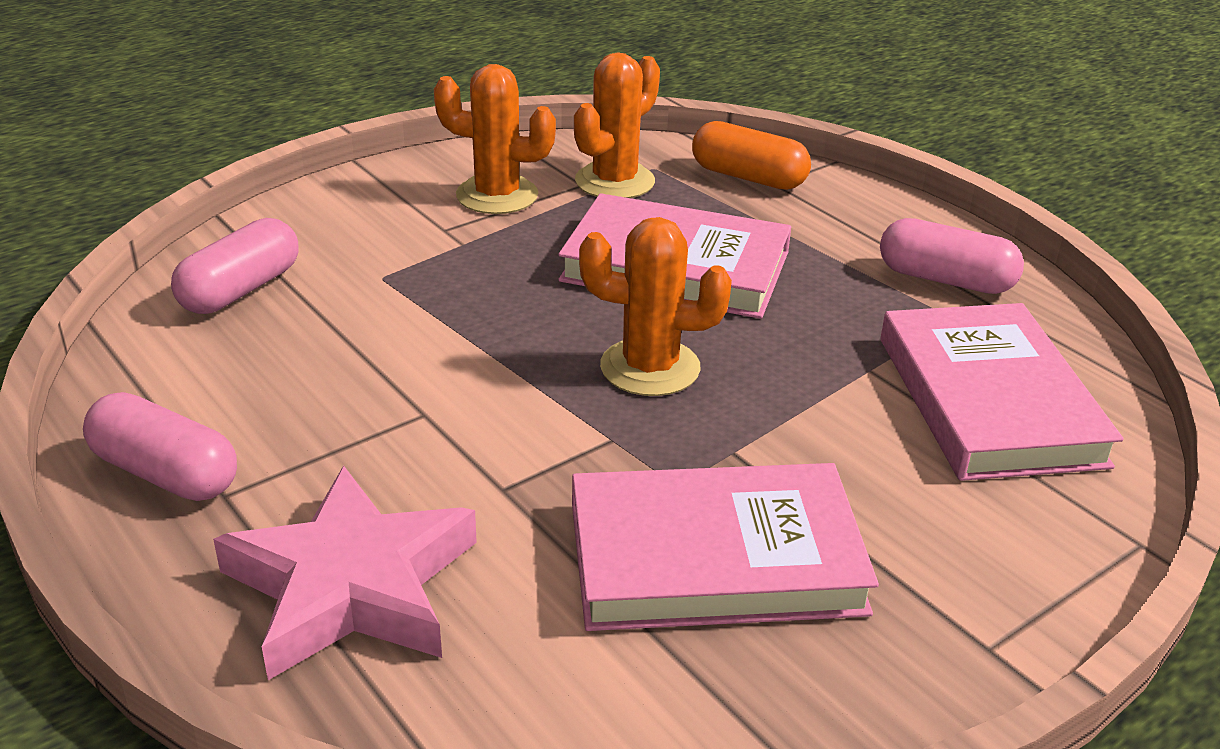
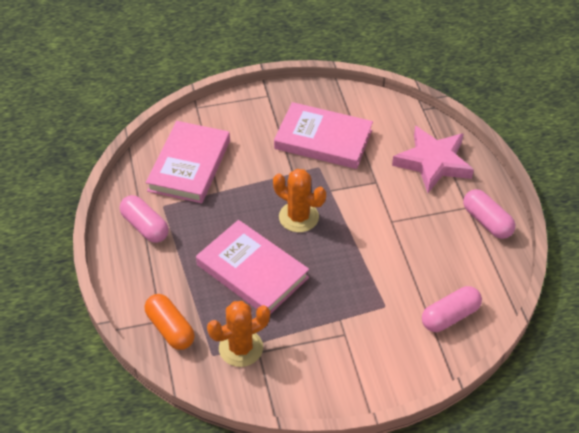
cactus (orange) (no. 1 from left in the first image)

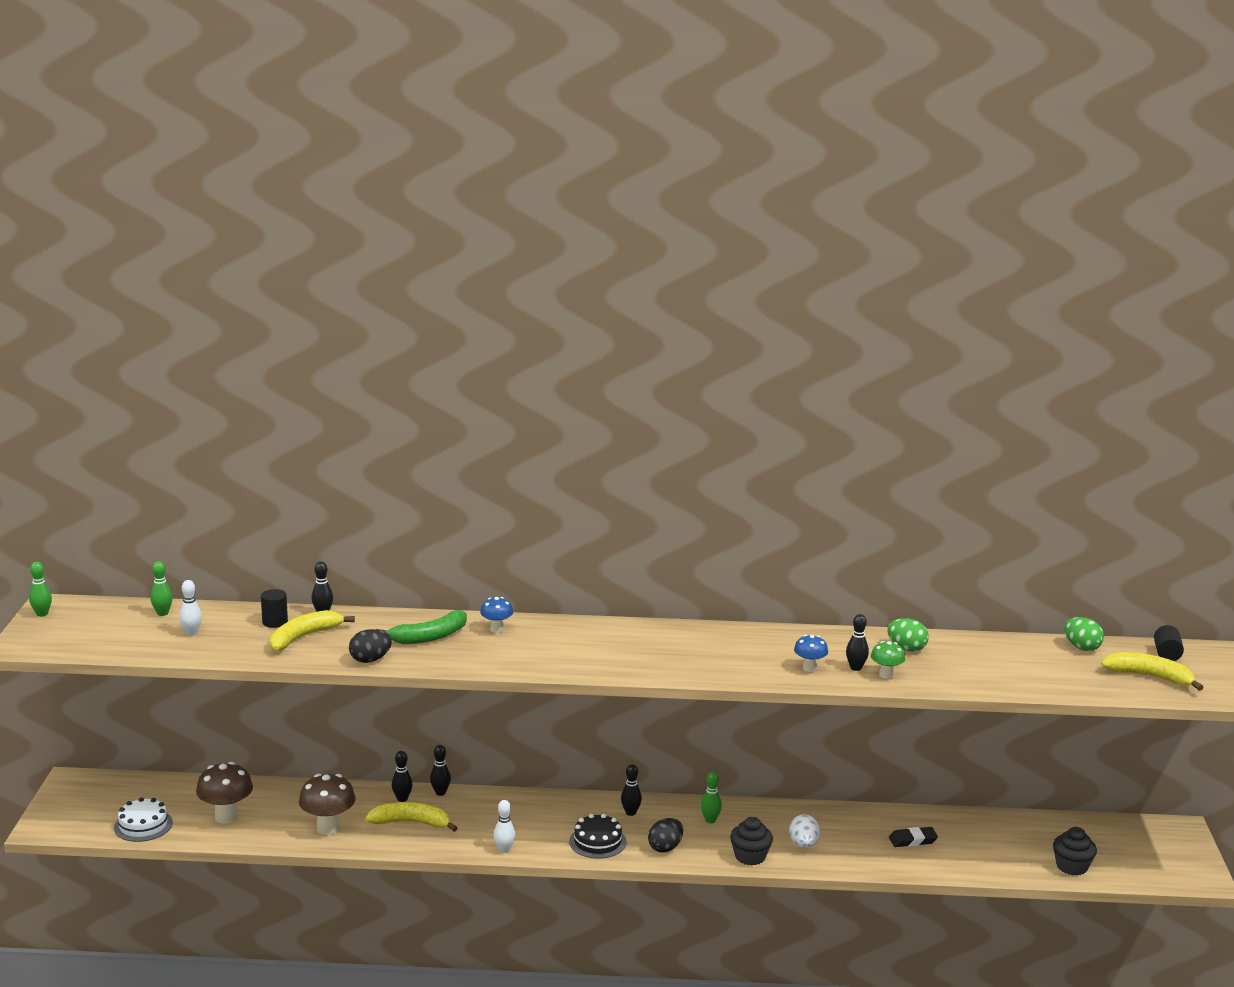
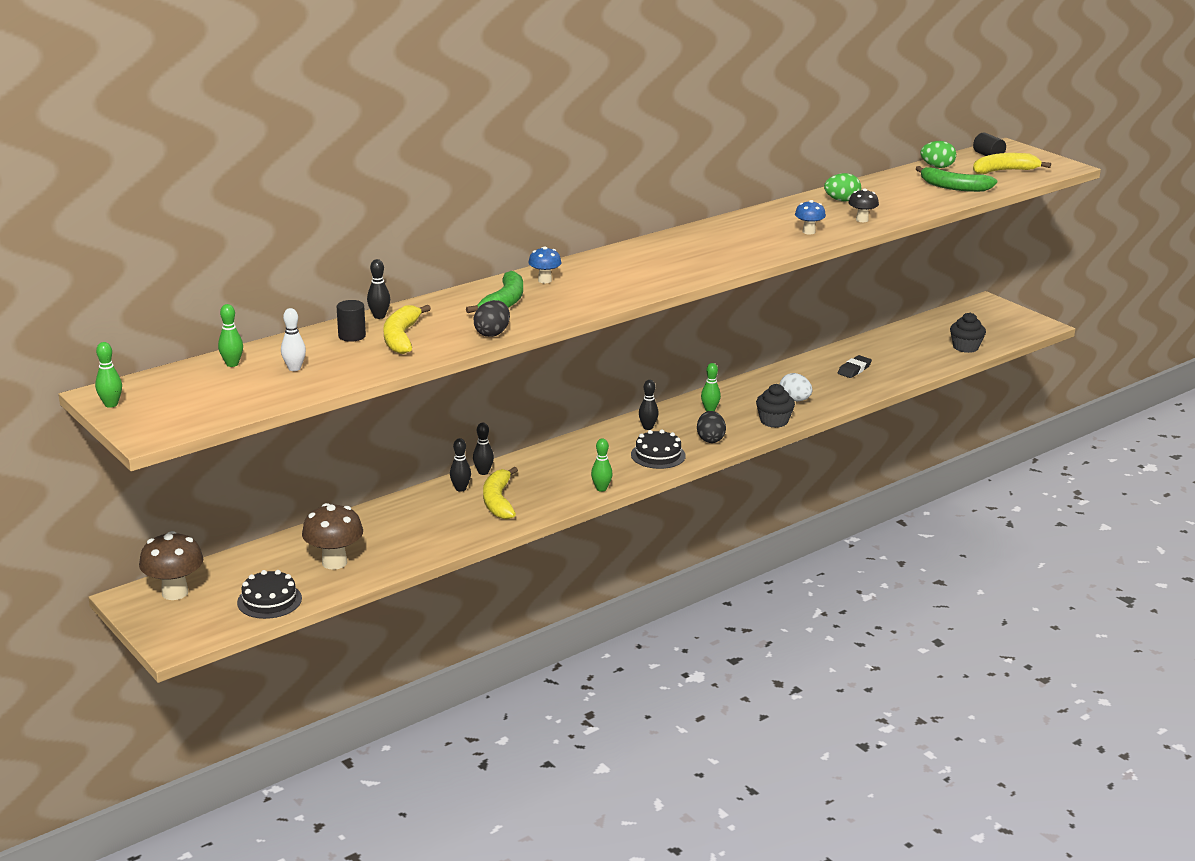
gâteau (noir) (no. 1 from left); champignon (marron) (no. 1 from left); banane (jaune) (no. 2 from left); quille (vert) (no. 3 from left); quille (noir) (no. 5 from left in the first image); champignon (noir); banane (vert) (no. 2 from left)

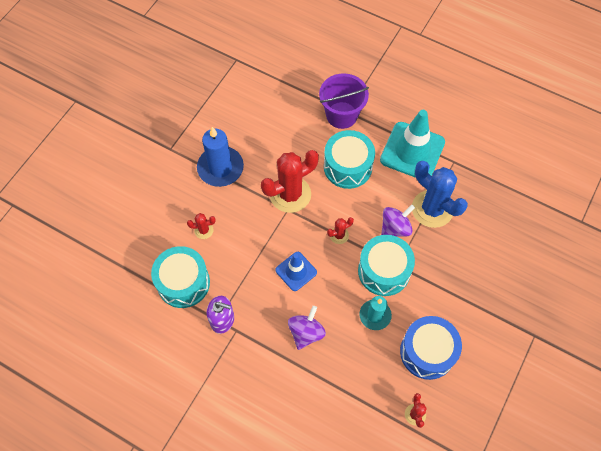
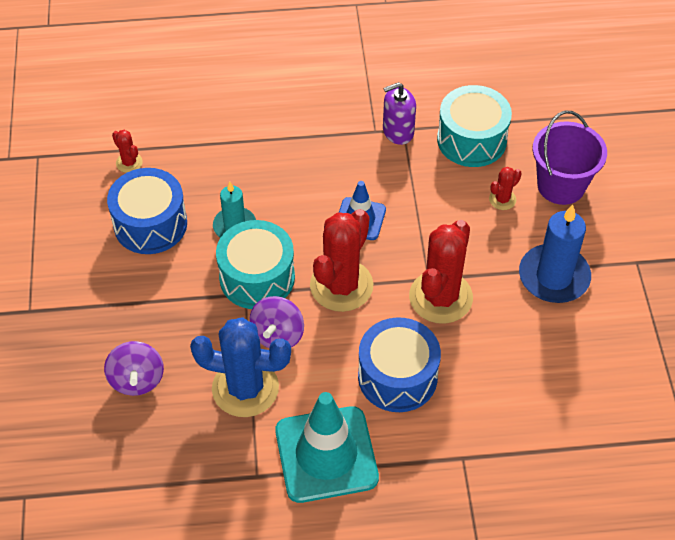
toupie (violet) (no. 1 from left); seau (violet); tambour (bleu) (no. 2 from left); cactus (rouge) (no. 2 from left)

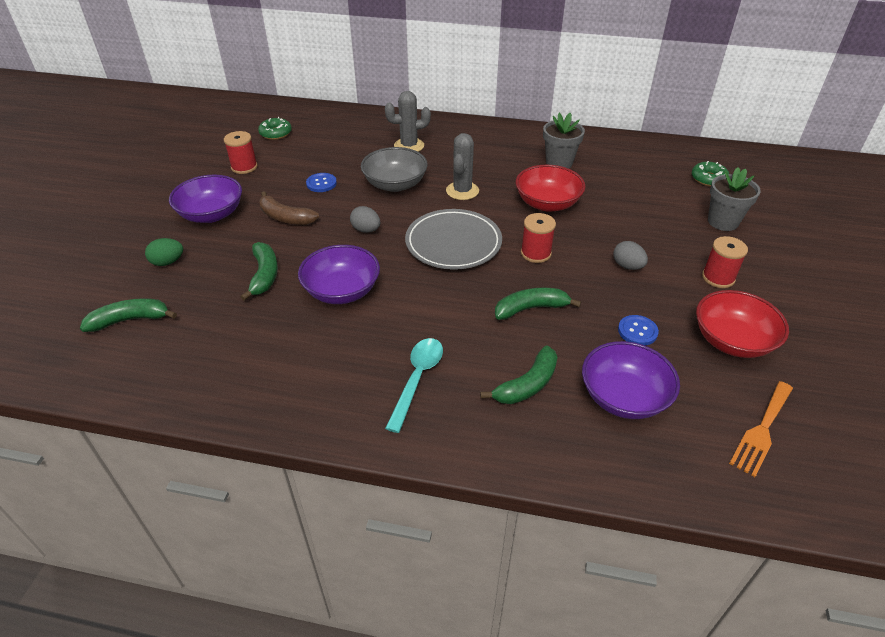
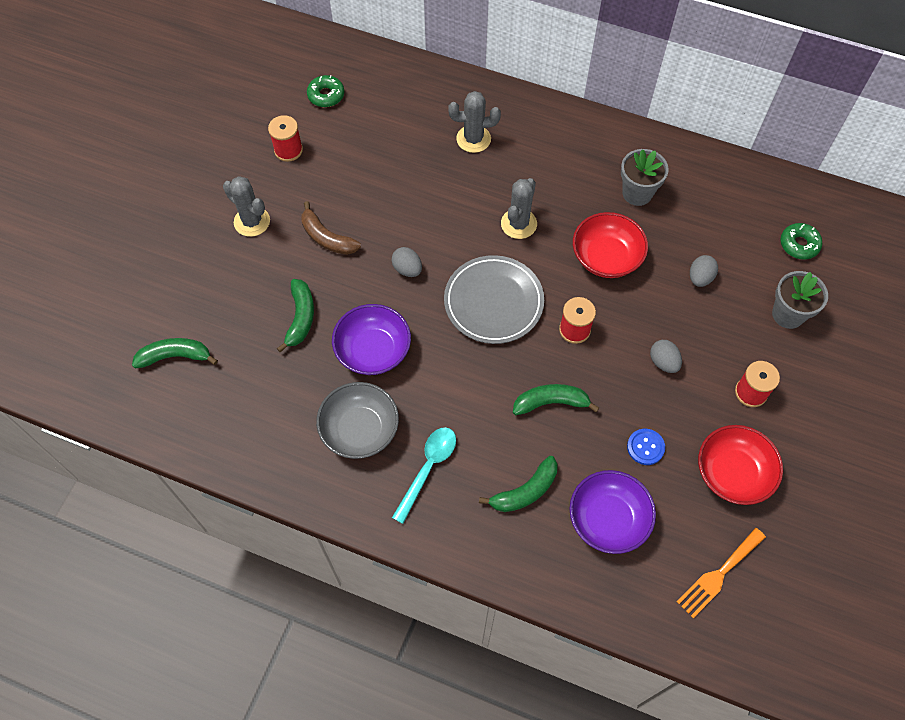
œuf (vert); cactus (gris) (no. 1 from left); bouton (bleu) (no. 1 from left in the first image); bol (gris); œuf (gris) (no. 3 from left)

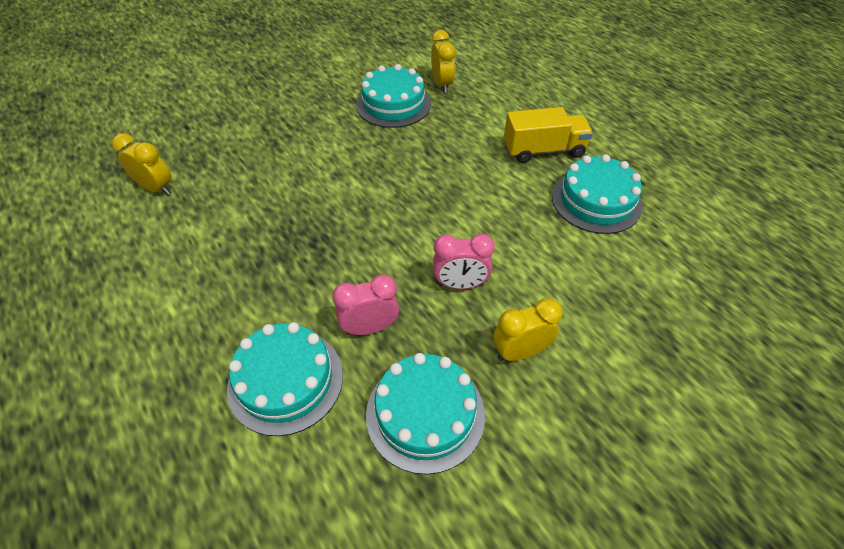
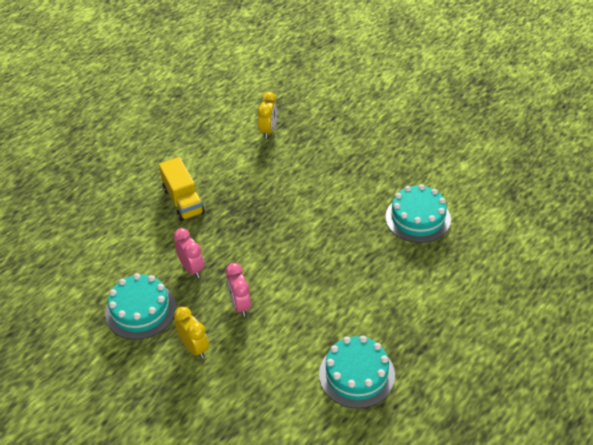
gâteau (turquoise) (no. 1 from left in the first image); réveil (jaune) (no. 2 from left in the first image); camion (jaune)

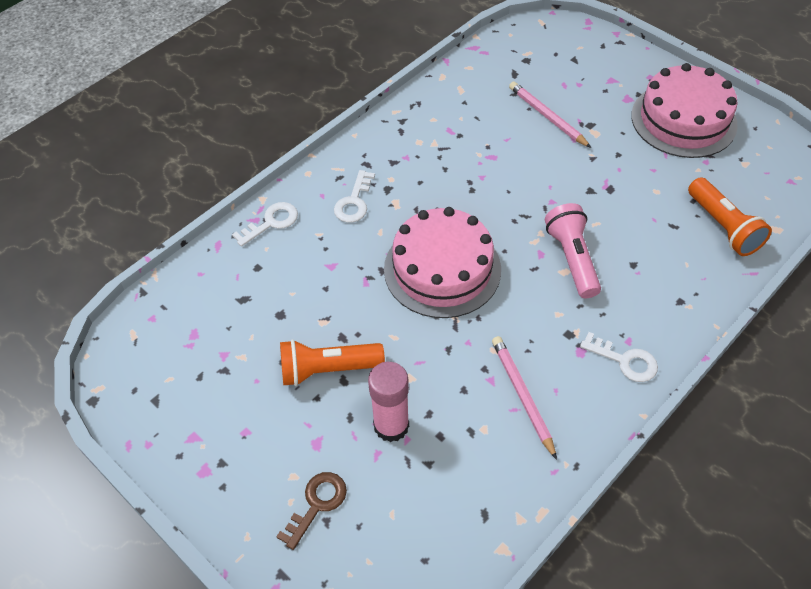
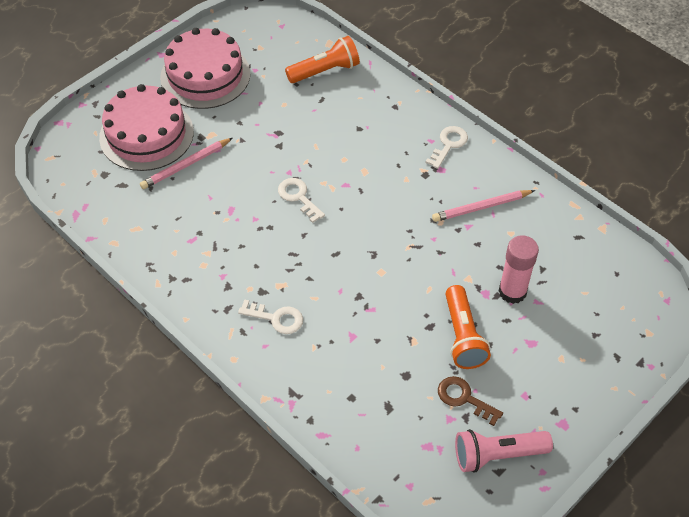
clé (blanc) (no. 2 from left); clé (marron); gâteau (rose) (no. 1 from left); lampe de poche (rose)

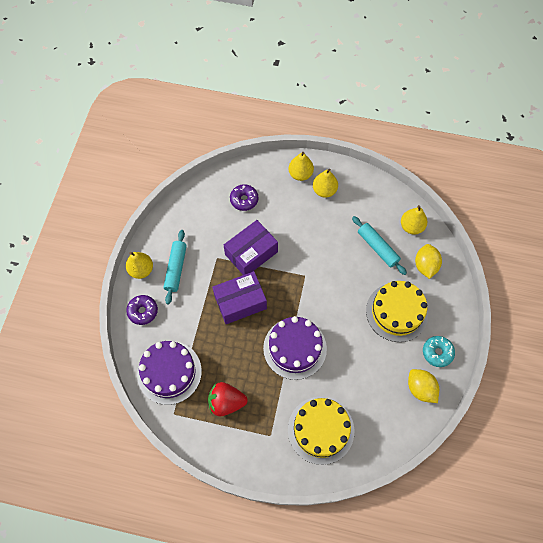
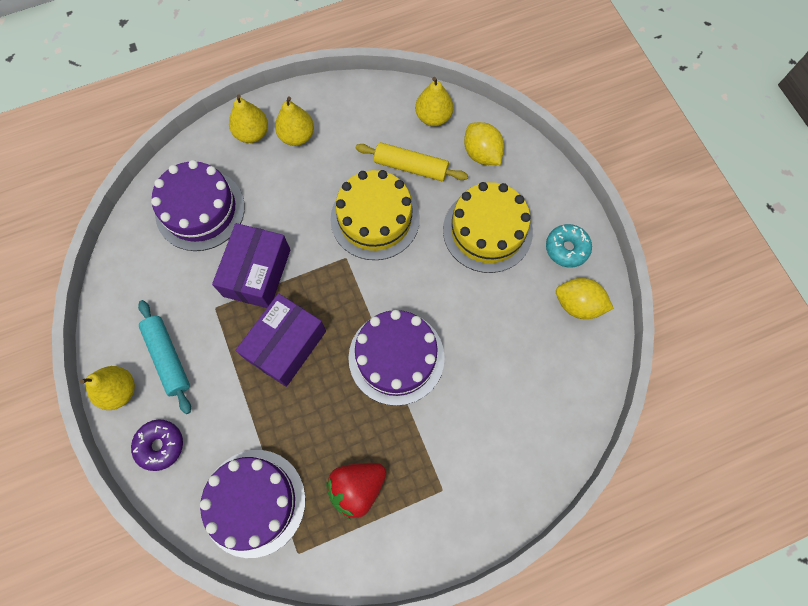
gâteau (violet) (no. 1 from left); gâteau (jaune) (no. 1 from left); rouleau à pâtisserie (jaune)

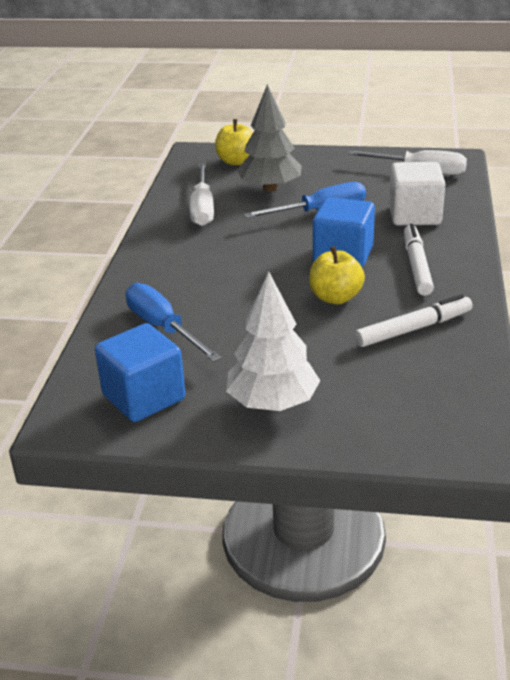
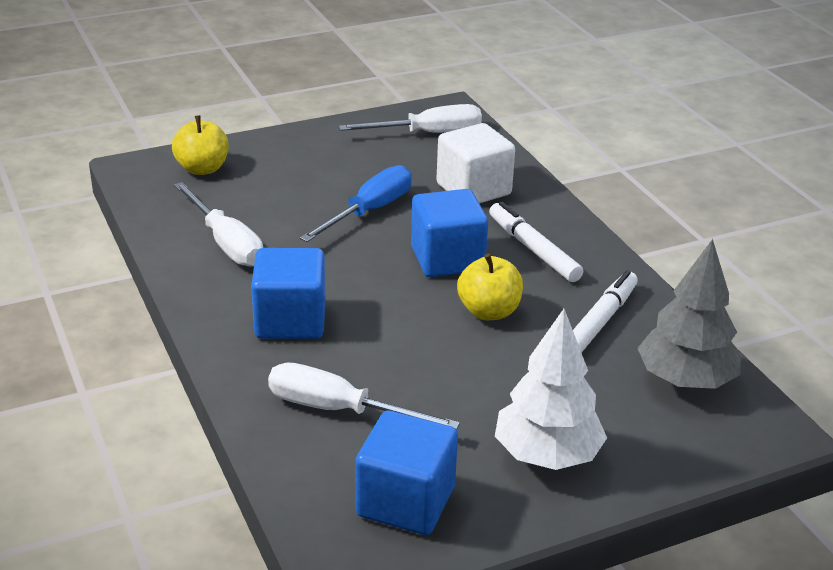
tournevis (blanc) (no. 2 from left); arbre (gris); cube (bleu) (no. 1 from left)

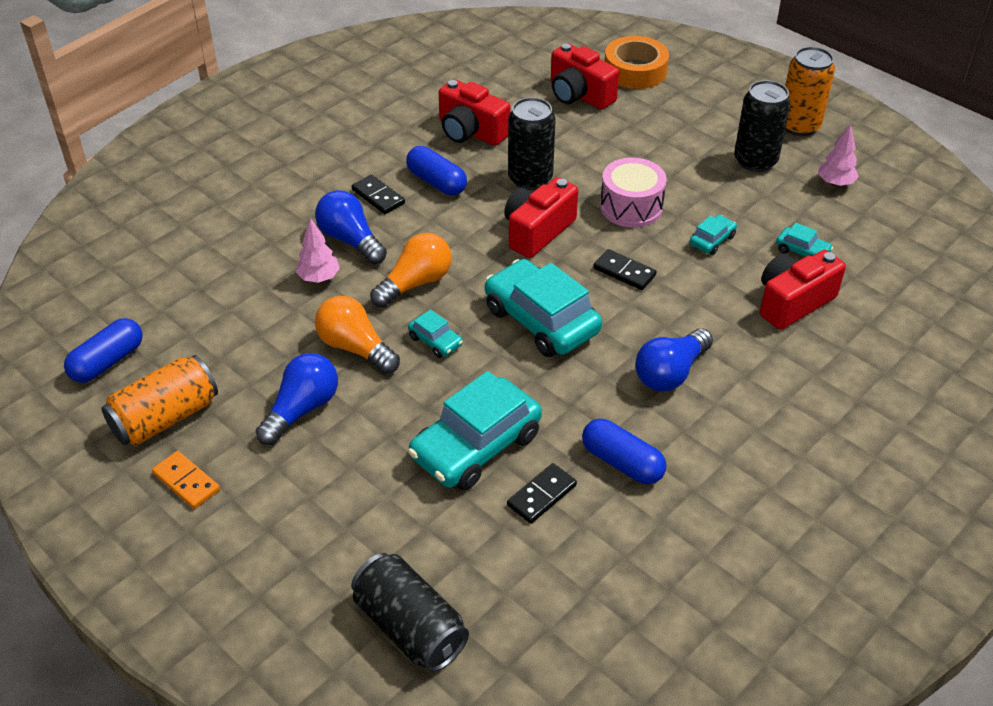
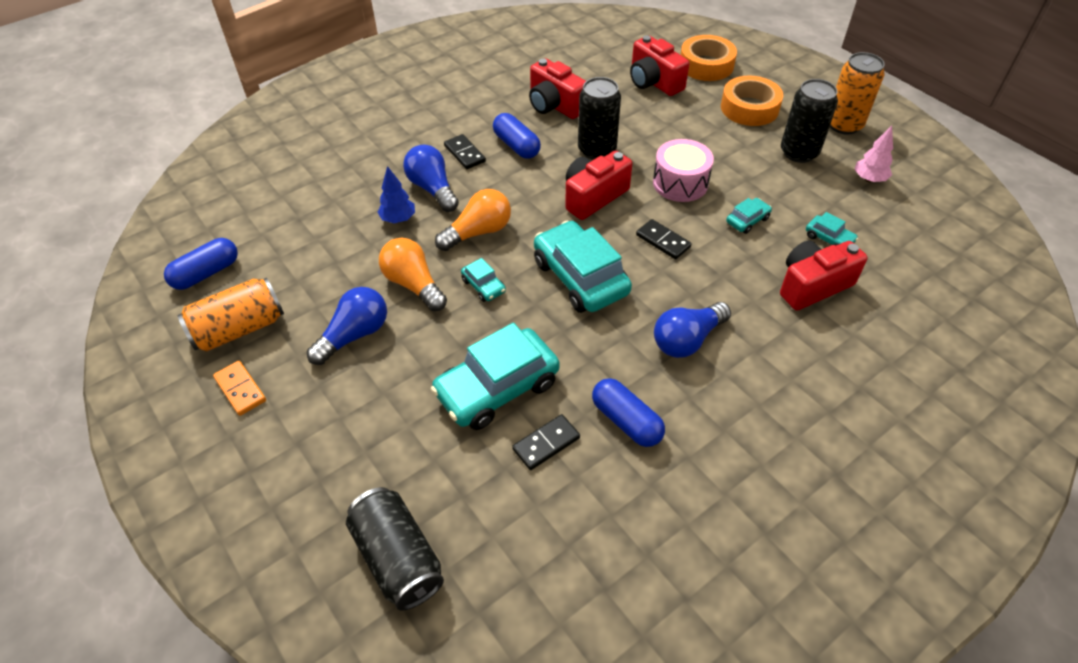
arbre (bleu); ruban adhésif (orange) (no. 2 from left)

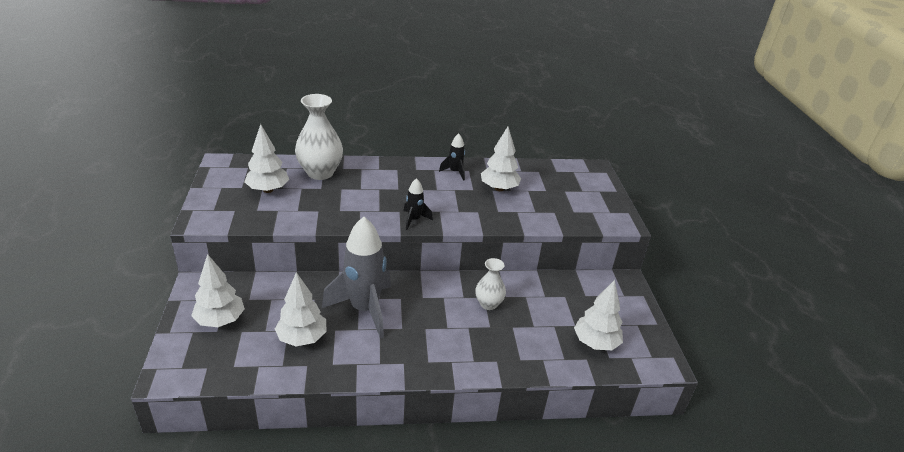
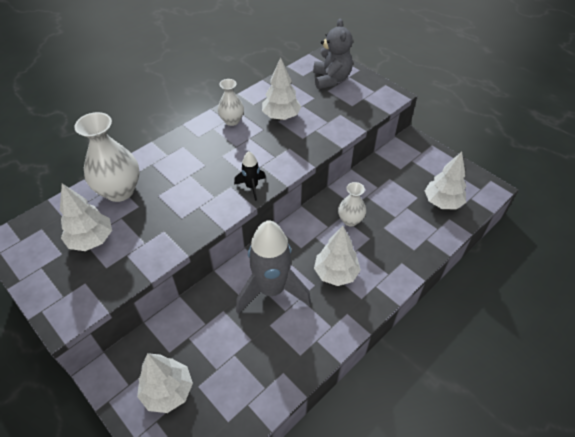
arbre (blanc) (no. 4 from left); vase (blanc) (no. 2 from left); ours en peluche (gris)

